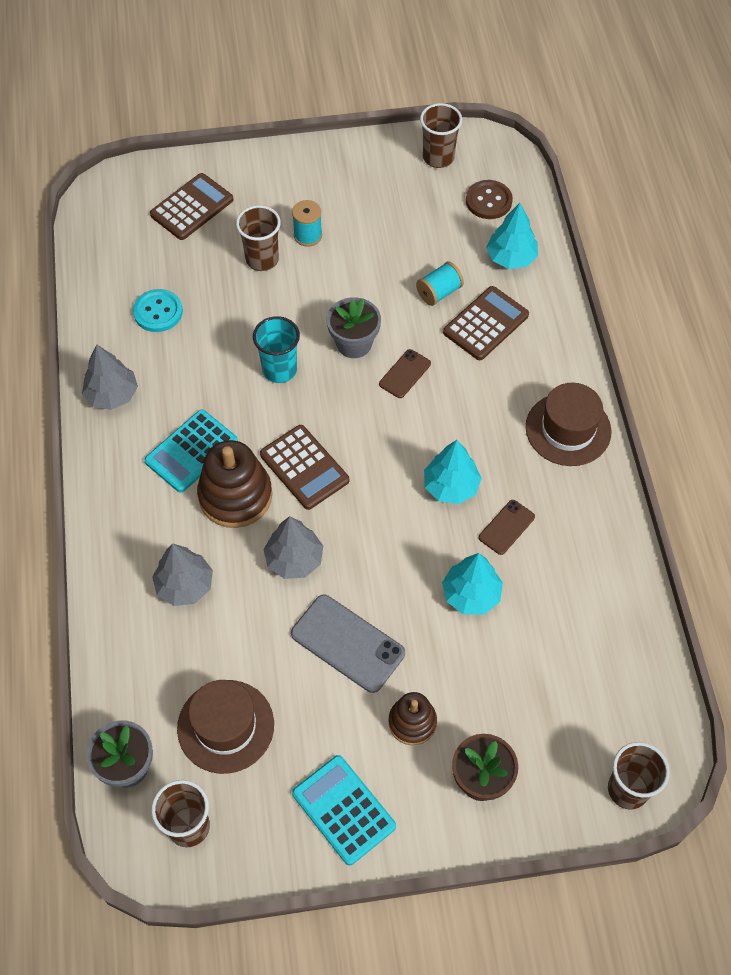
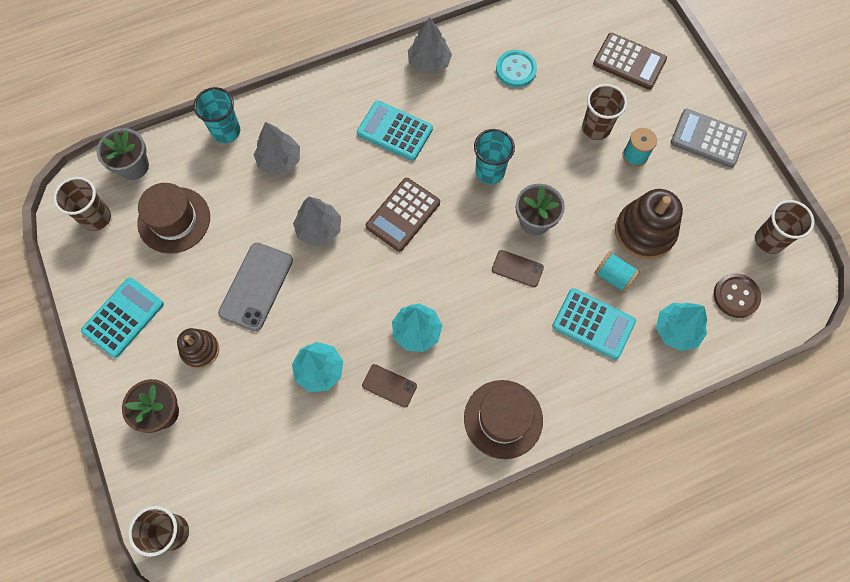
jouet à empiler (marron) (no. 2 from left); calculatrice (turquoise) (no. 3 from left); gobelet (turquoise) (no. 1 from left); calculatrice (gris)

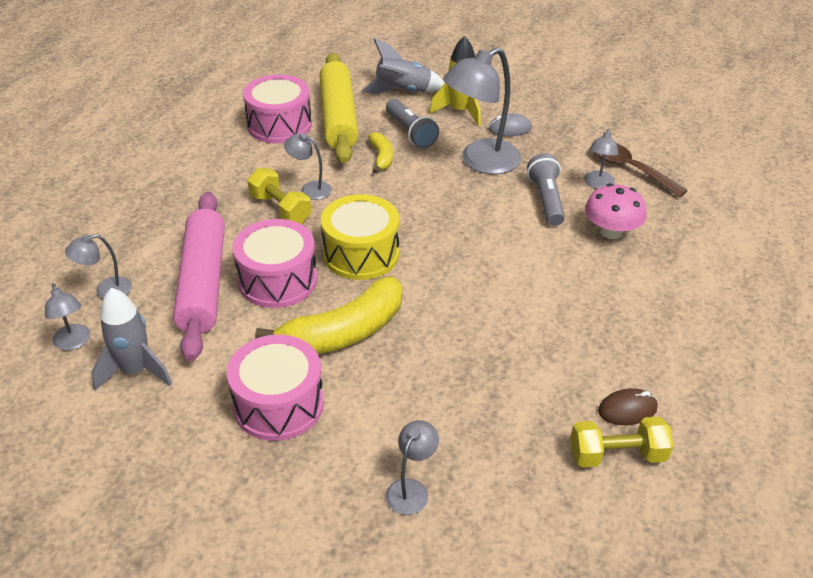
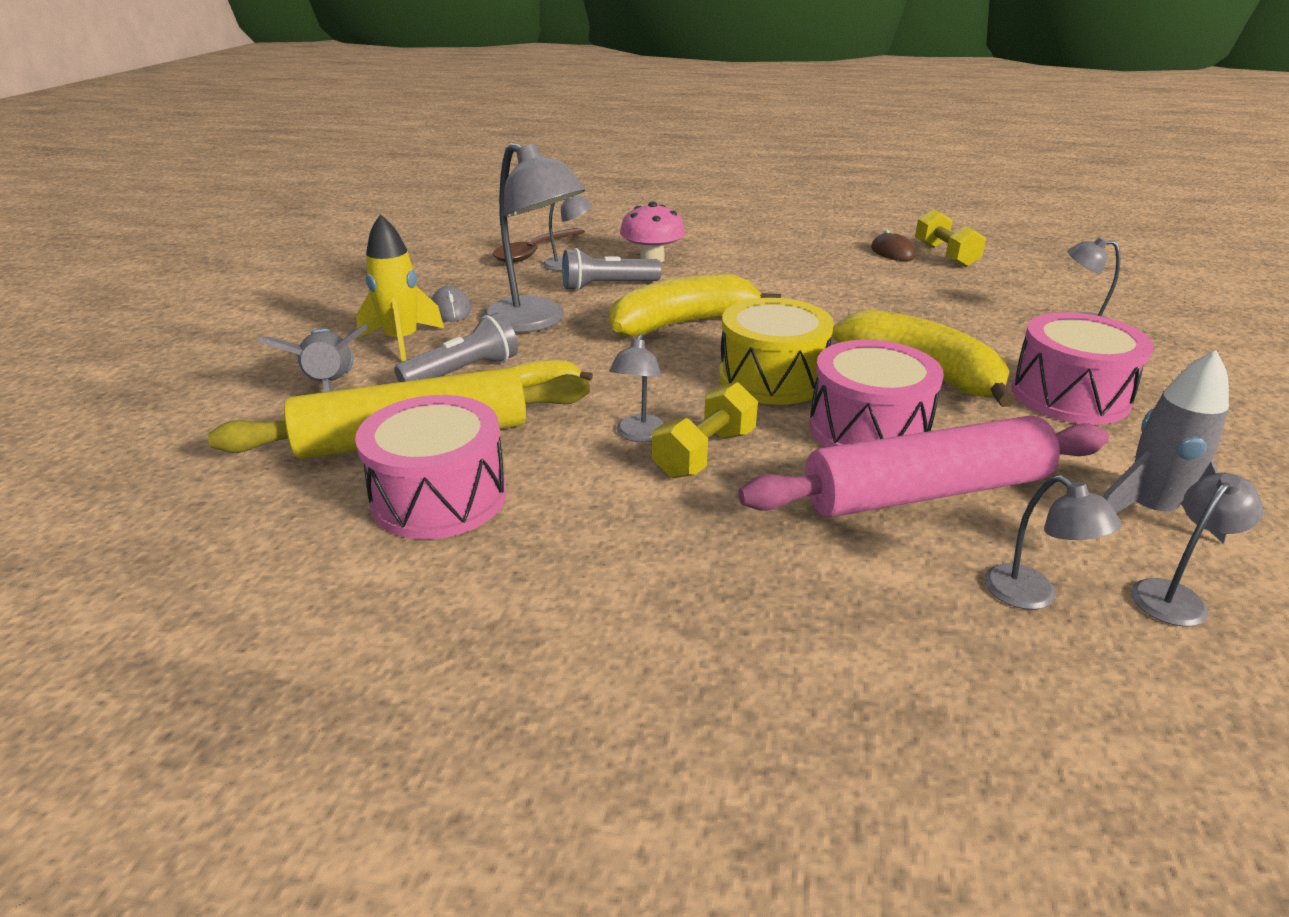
banane (jaune) (no. 2 from left)

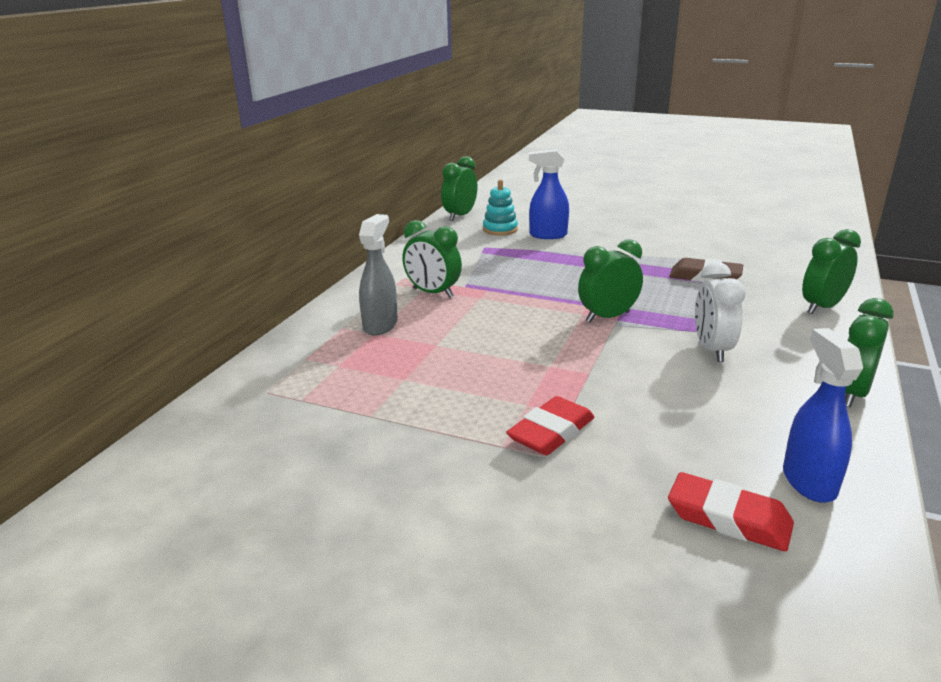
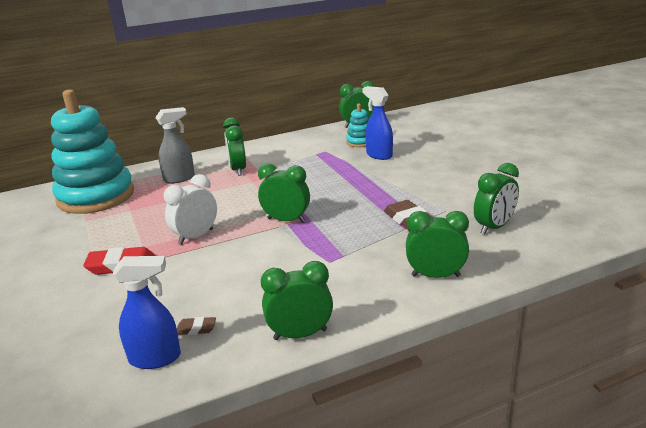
gomme (rouge) (no. 2 from left in the first image); réveil (blanc); vaporisateur (bleu) (no. 1 from left); jouet à empiler (turquoise) (no. 1 from left); gomme (marron) (no. 1 from left); réveil (vert) (no. 6 from left)

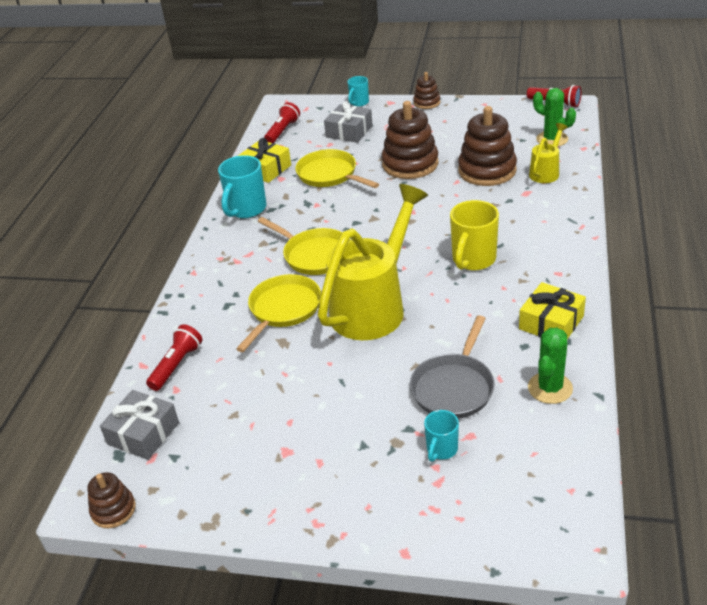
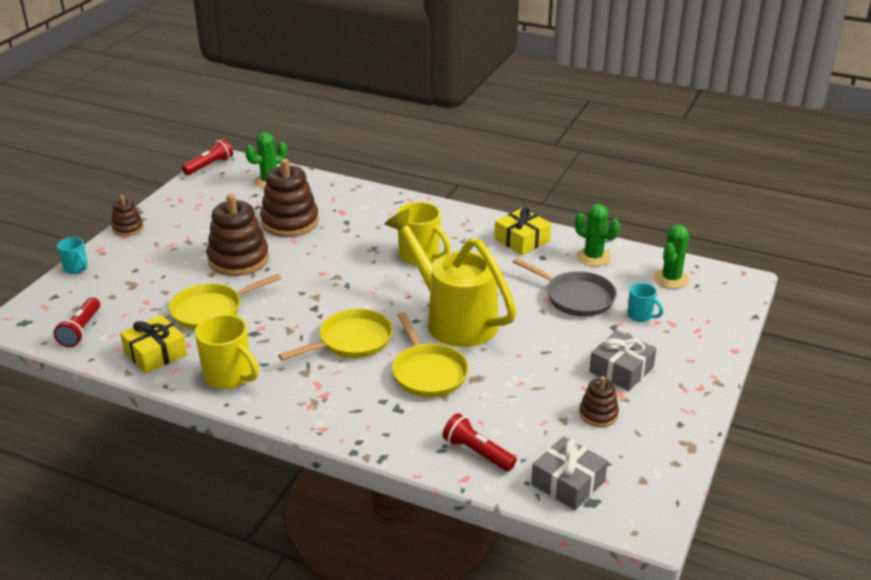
jouet à empiler (marron) (no. 4 from left); tasse (jaune) (no. 1 from left); poêle (jaune) (no. 3 from left); lampe de poche (rouge) (no. 1 from left); cadeau (gris) (no. 2 from left); arrosoir (jaune) (no. 2 from left in the first image); cactus (vert) (no. 3 from left)

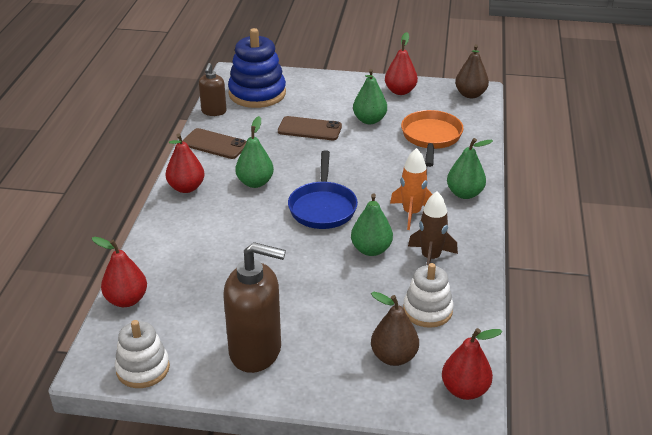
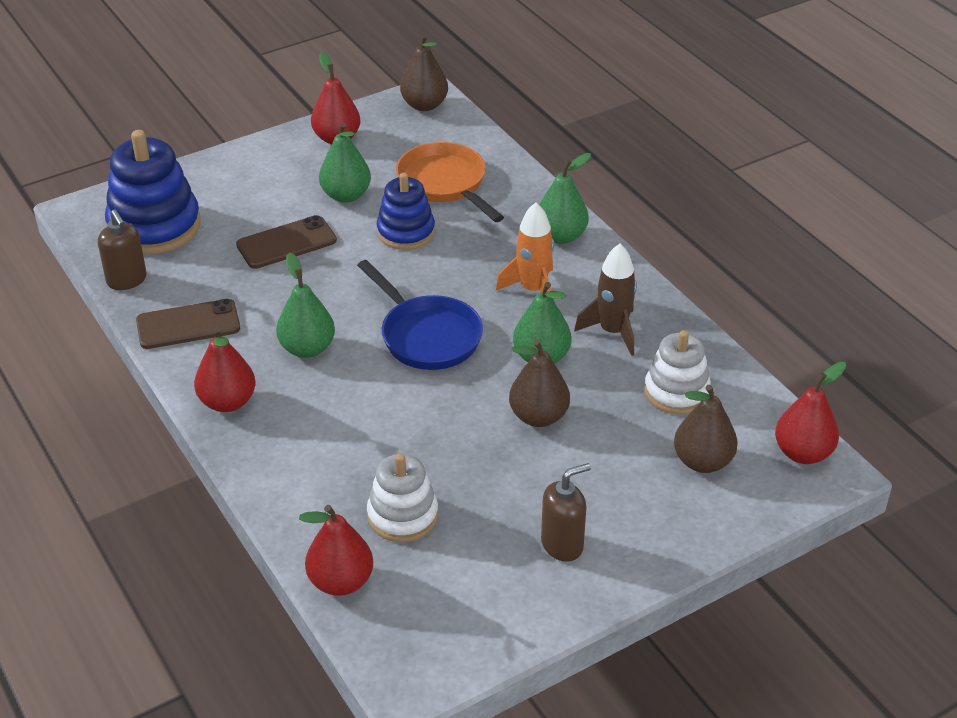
jouet à empiler (blanc) (no. 1 from left); distributeur de savon (marron) (no. 2 from left); jouet à empiler (bleu) (no. 2 from left); poire (marron) (no. 2 from left)

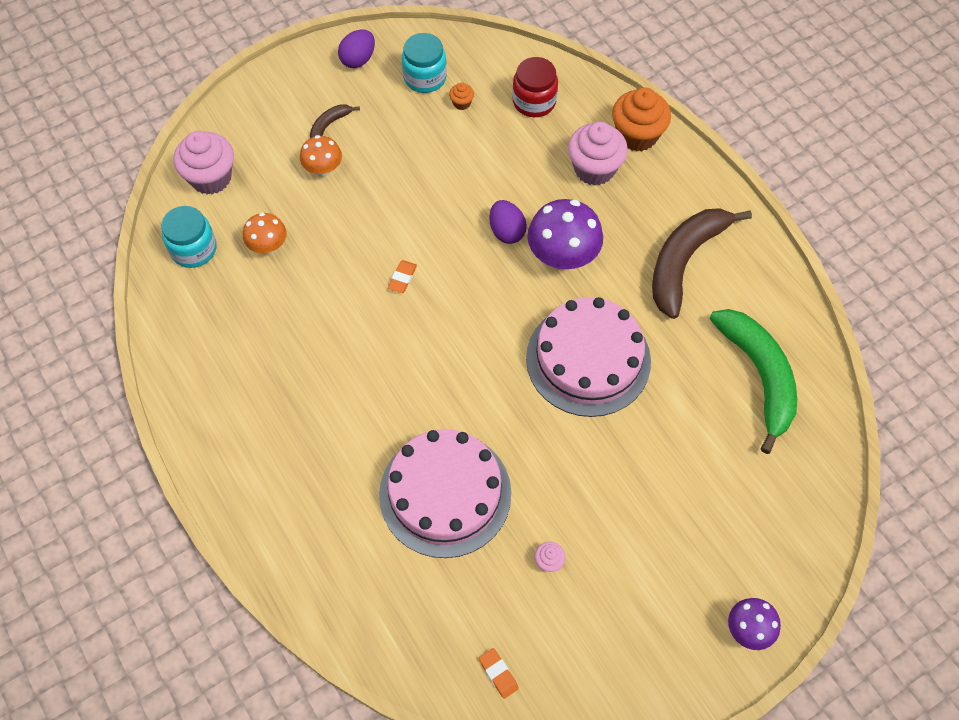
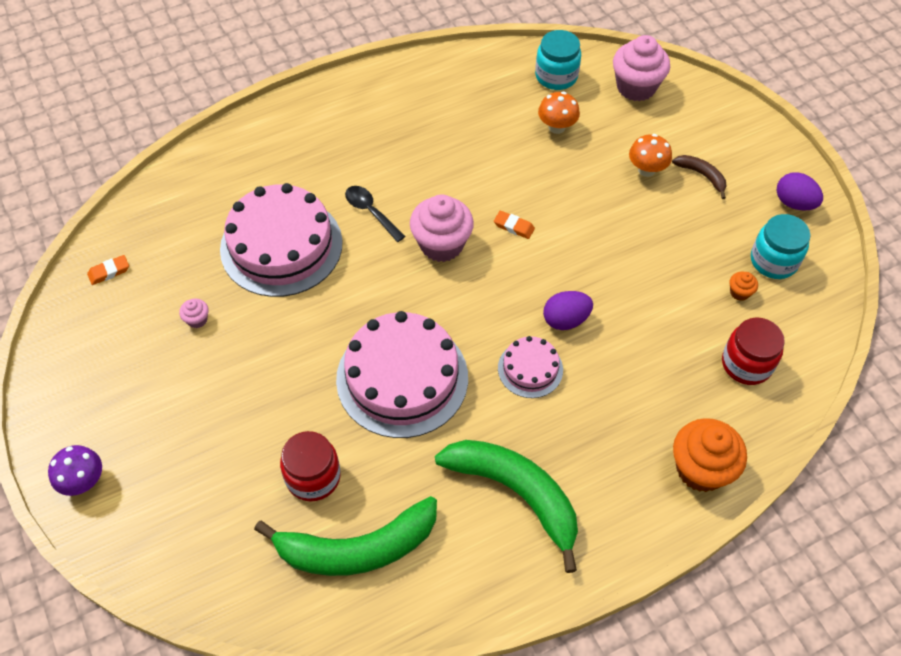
gâteau (rose) (no. 3 from left); muffin (rose) (no. 2 from left); banane (vert) (no. 2 from left); bocal (rouge) (no. 1 from left); cuillère (noir)

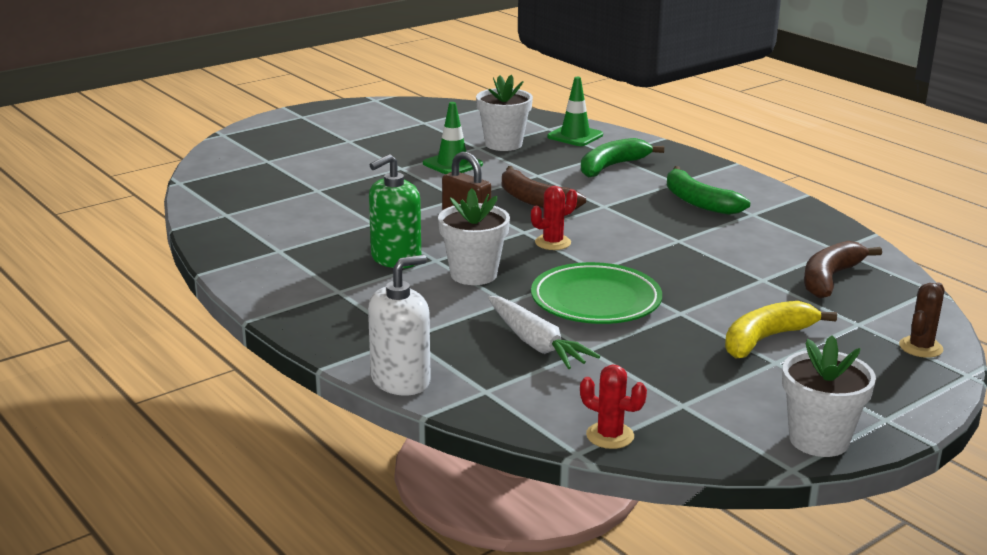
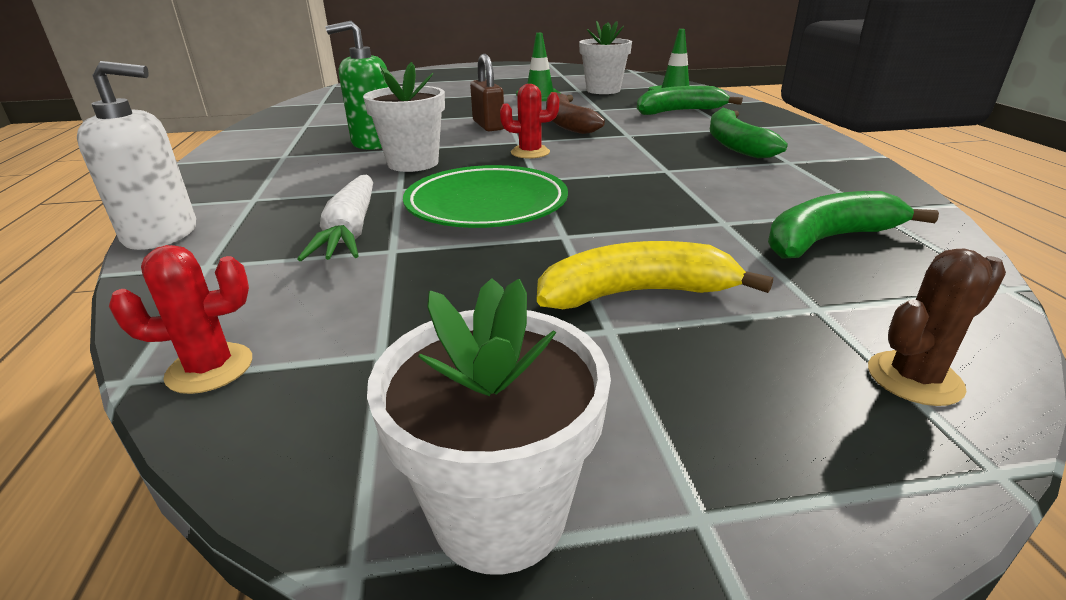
cactus (rouge) (no. 1 from left); banane (vert) (no. 3 from left)

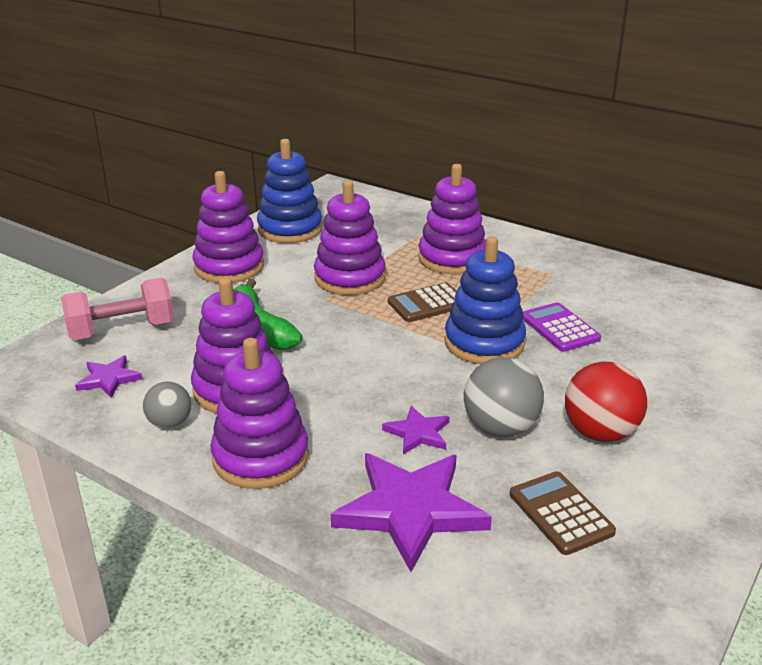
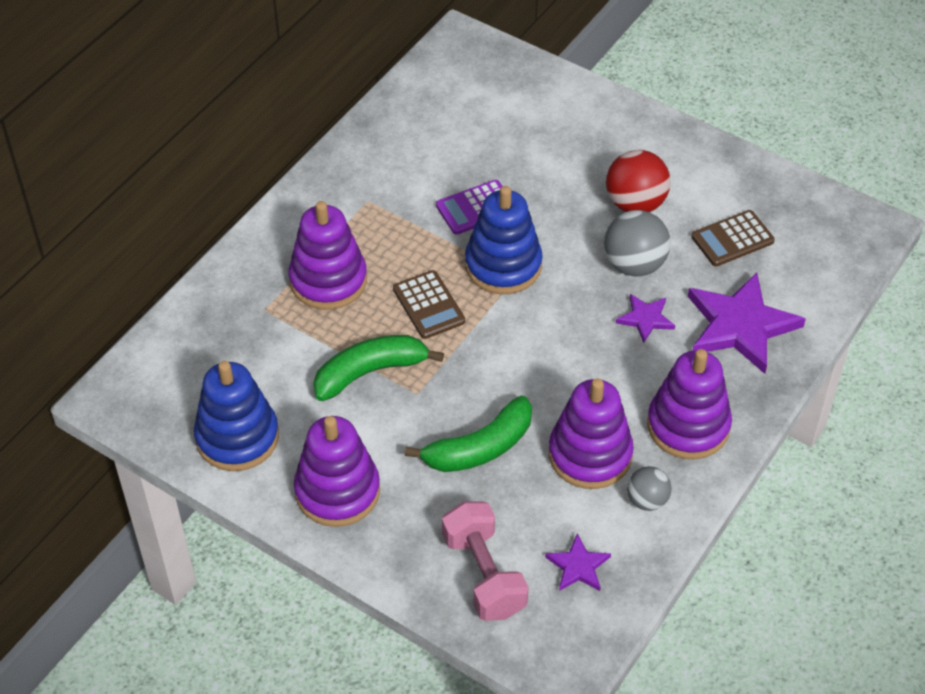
banane (vert) (no. 1 from left)

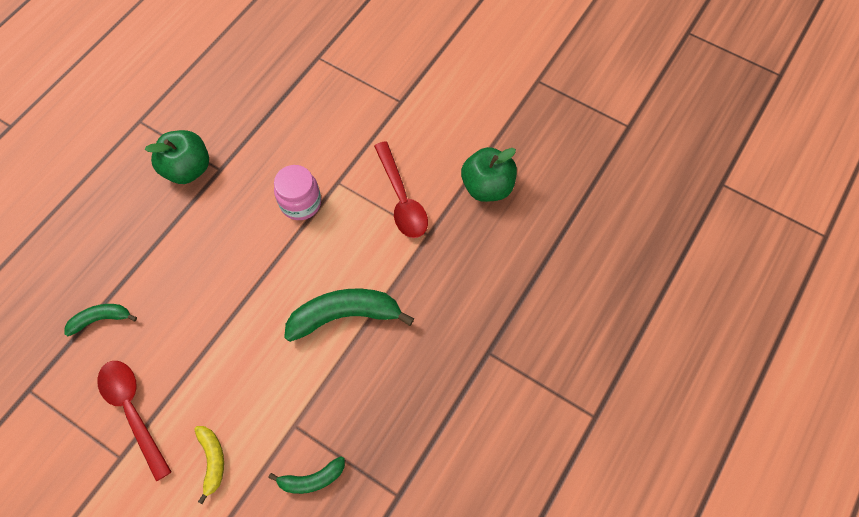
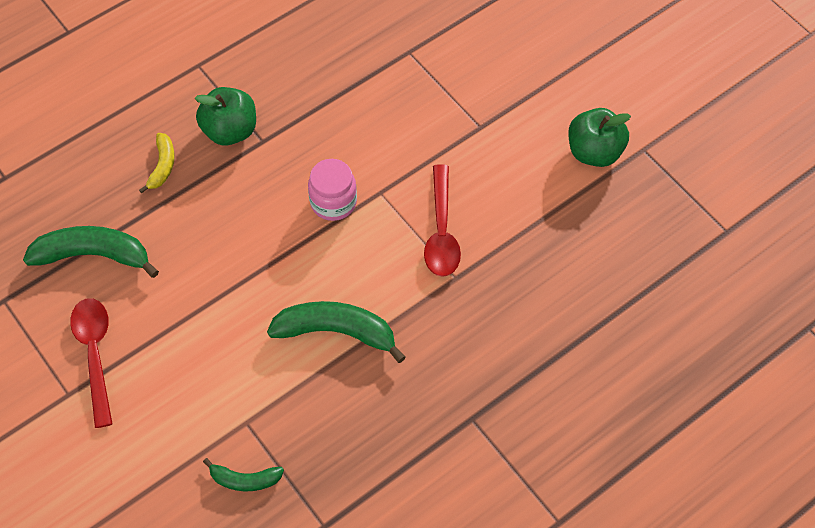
banane (vert) (no. 1 from left); banane (jaune); pomme (vert) (no. 2 from left)

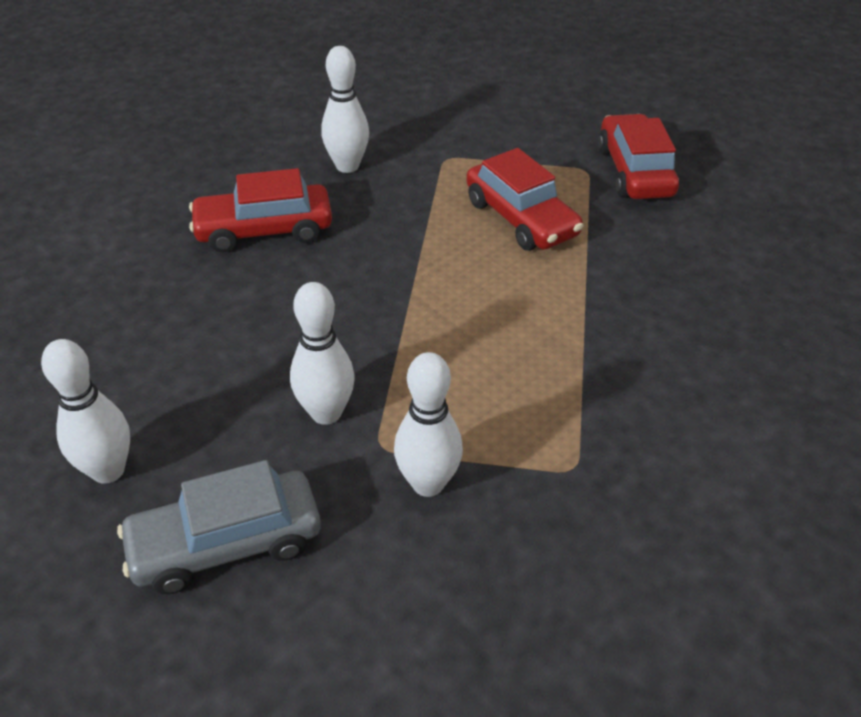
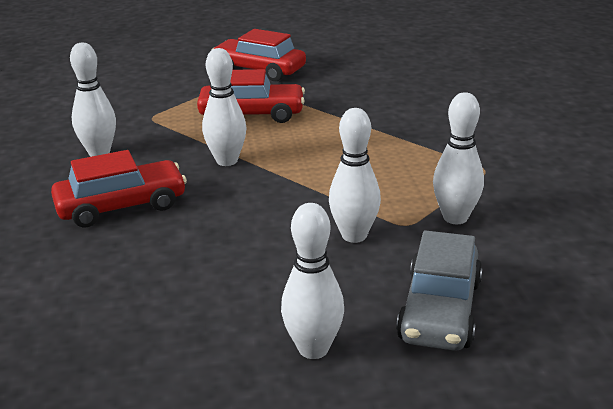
voiture (rouge) (no. 1 from left); quille (blanc) (no. 2 from left)

